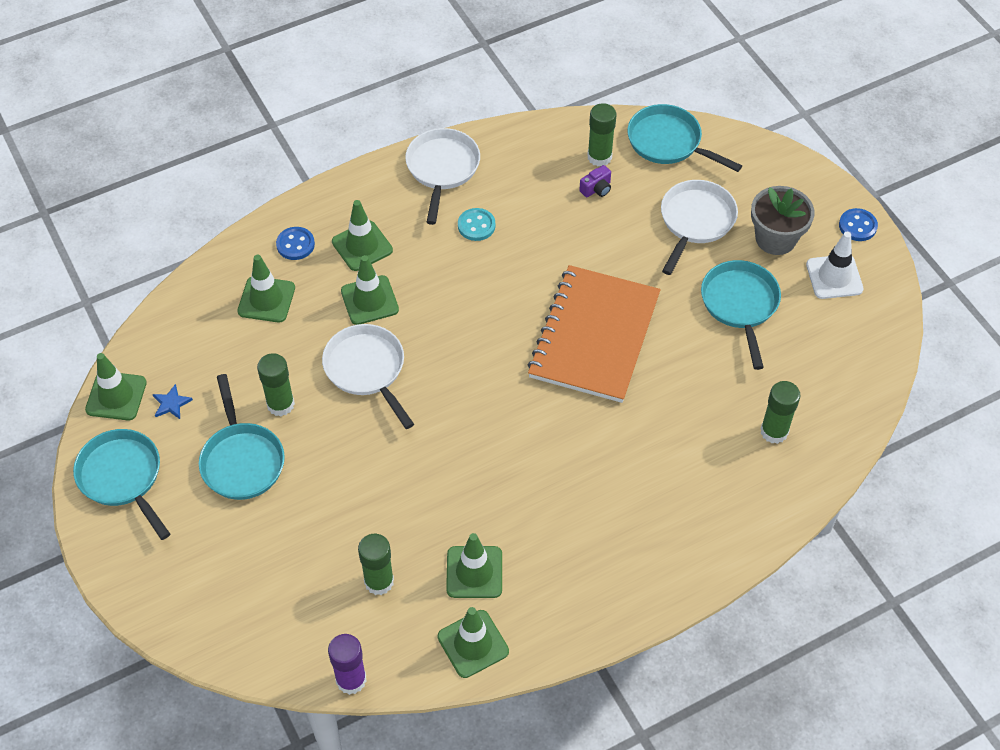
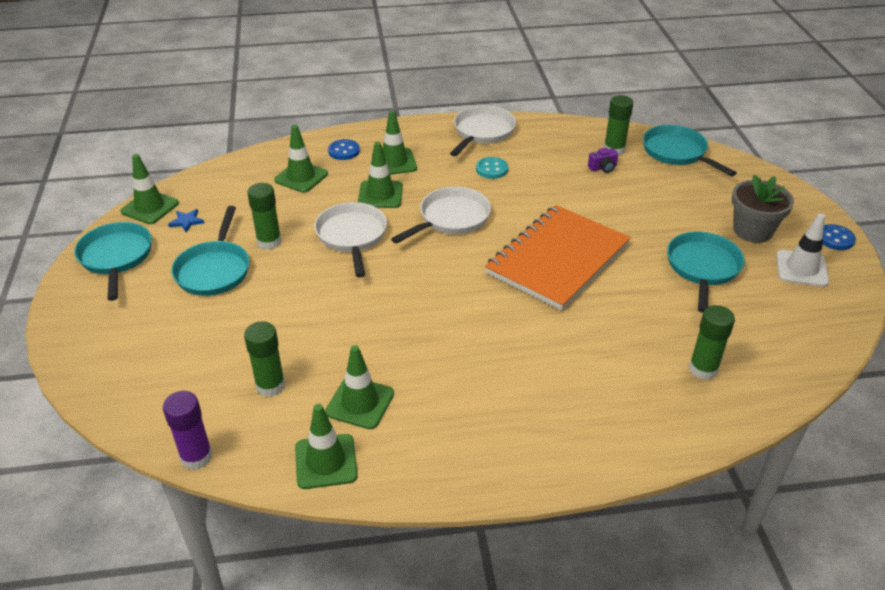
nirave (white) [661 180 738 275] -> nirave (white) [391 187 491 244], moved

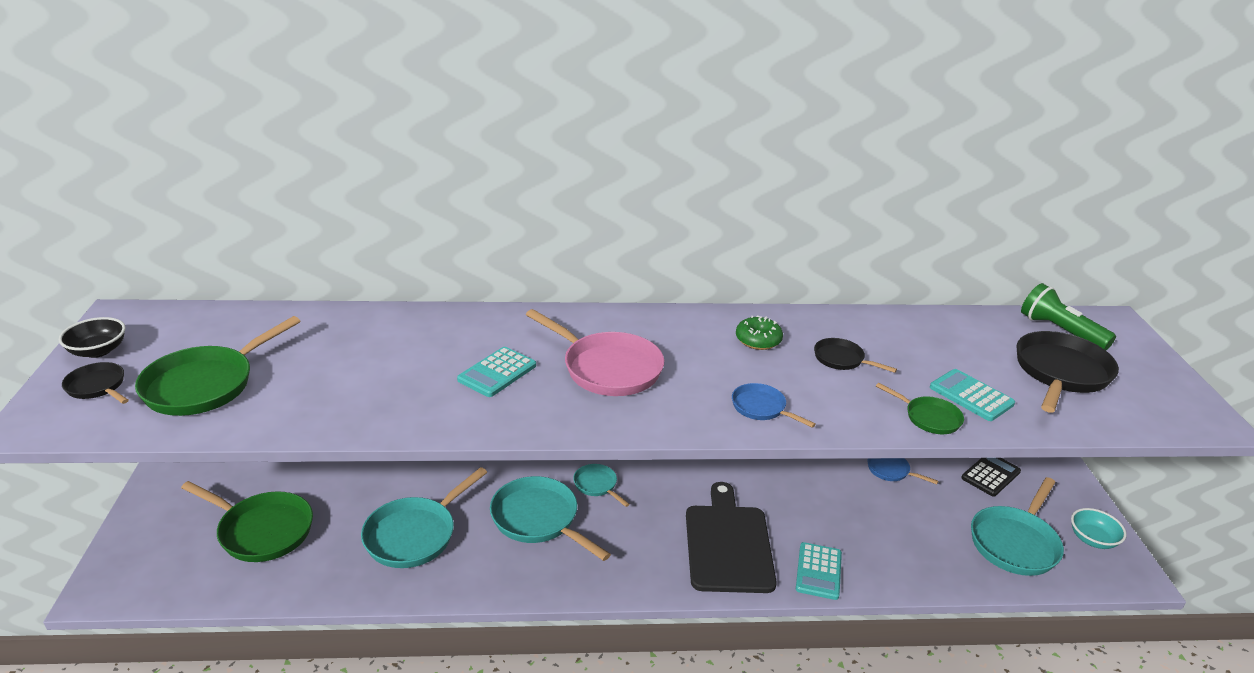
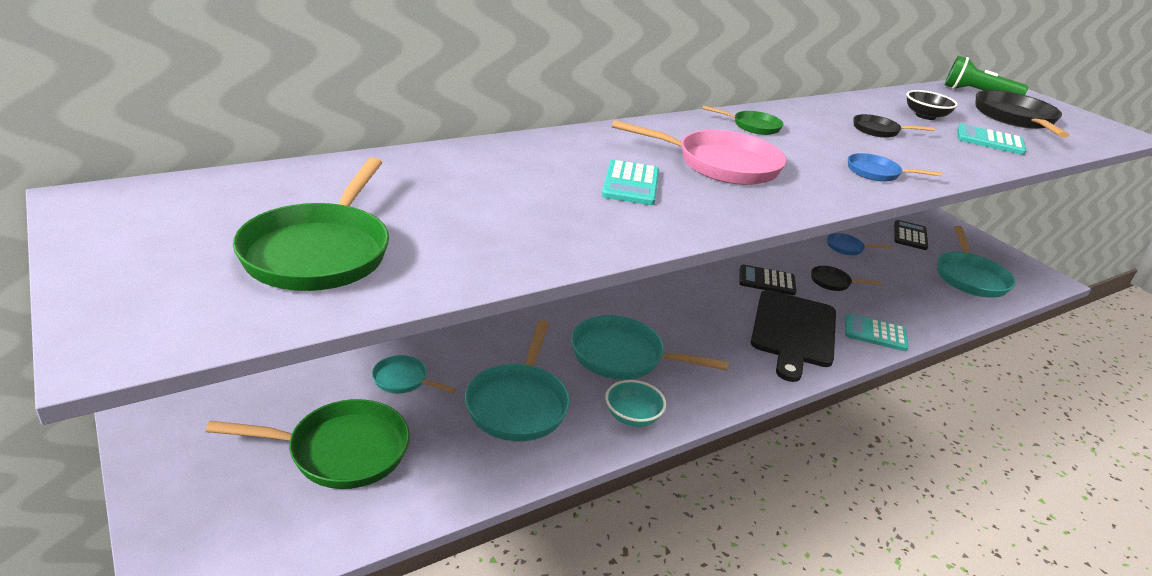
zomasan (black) [59 317 125 358] -> zomasan (black) [906 90 958 120], moved
nirave (black) [62 362 129 404] -> nirave (black) [811 266 881 291], moved
nirave (turquoise) [573 464 630 507] -> nirave (turquoise) [372 355 456 394], moved
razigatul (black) [686 482 777 593] -> razigatul (black) [751 290 836 382], 135 degrees counterclockwise
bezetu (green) [736 315 783 350] -> none
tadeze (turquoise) [796 542 842 600] -> tadeze (turquoise) [845 314 909 351], 120 degrees clockwise
nirave (green) [876 383 964 434] -> nirave (green) [702 105 783 135], moved
zomasan (turquoise) [1071 508 1127 549] -> zomasan (turquoise) [605 380 666 427], moved
none -> tadeze (black) [739 265 796 295]

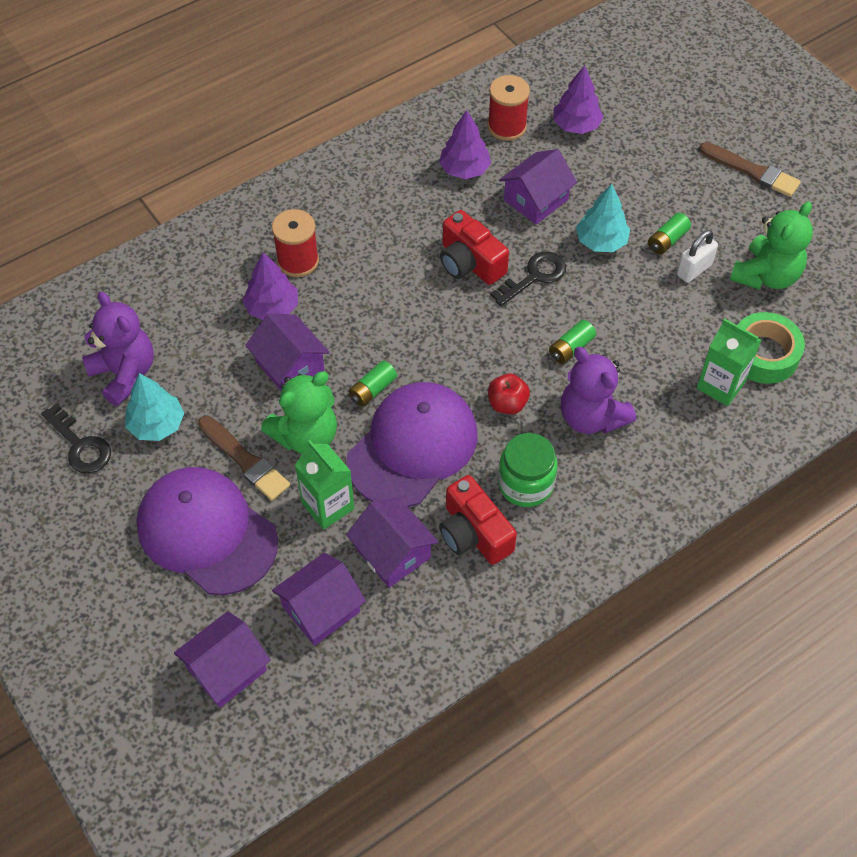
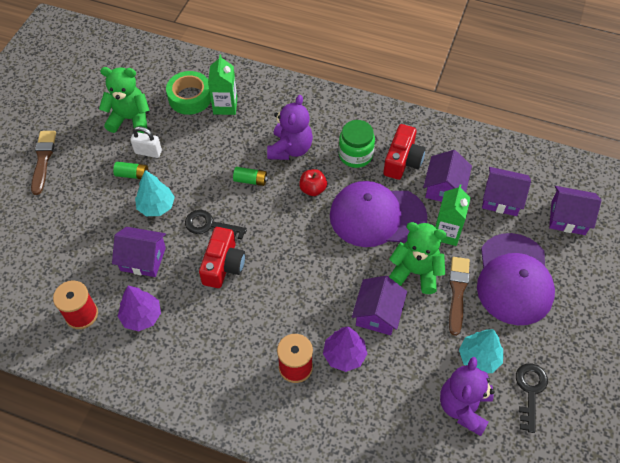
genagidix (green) [349 360 397 407] -> none
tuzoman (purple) [553 65 604 134] -> none

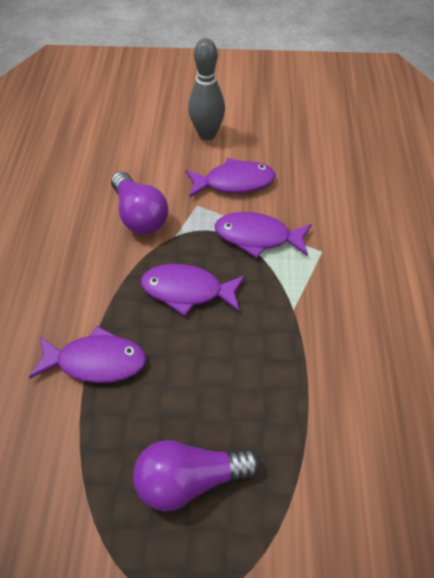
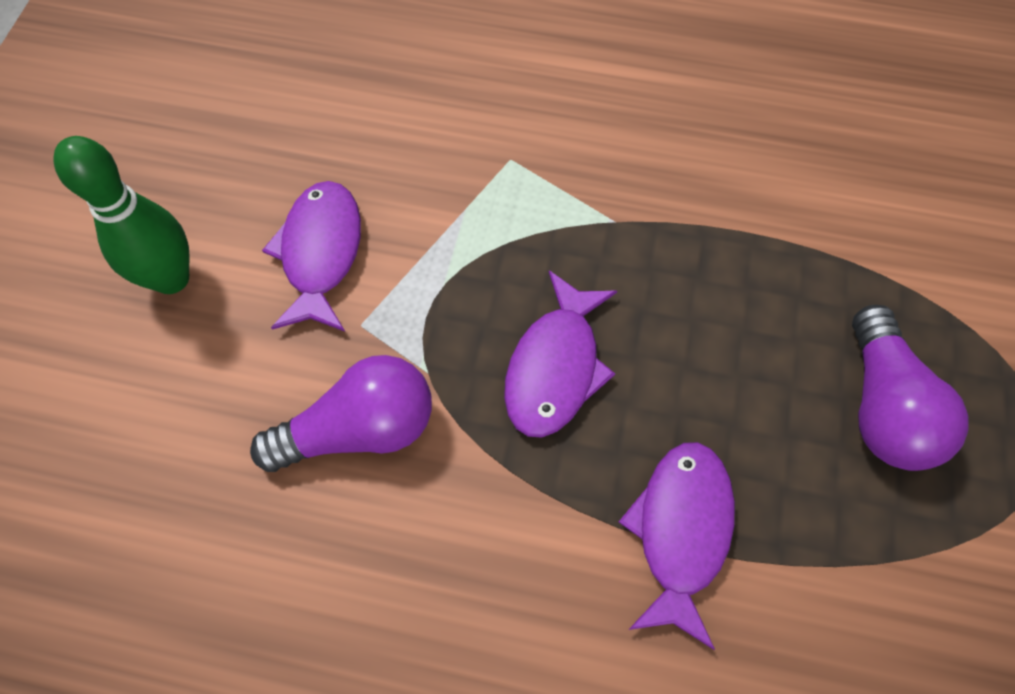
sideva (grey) [188 38 225 140] -> sideva (green) [53 136 190 294]
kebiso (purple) [215 212 312 258] -> none

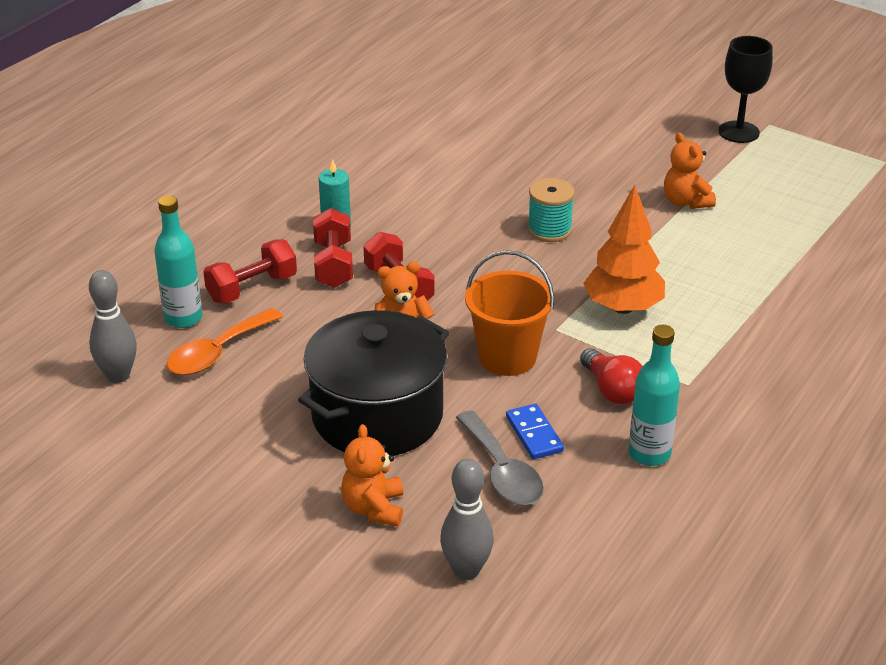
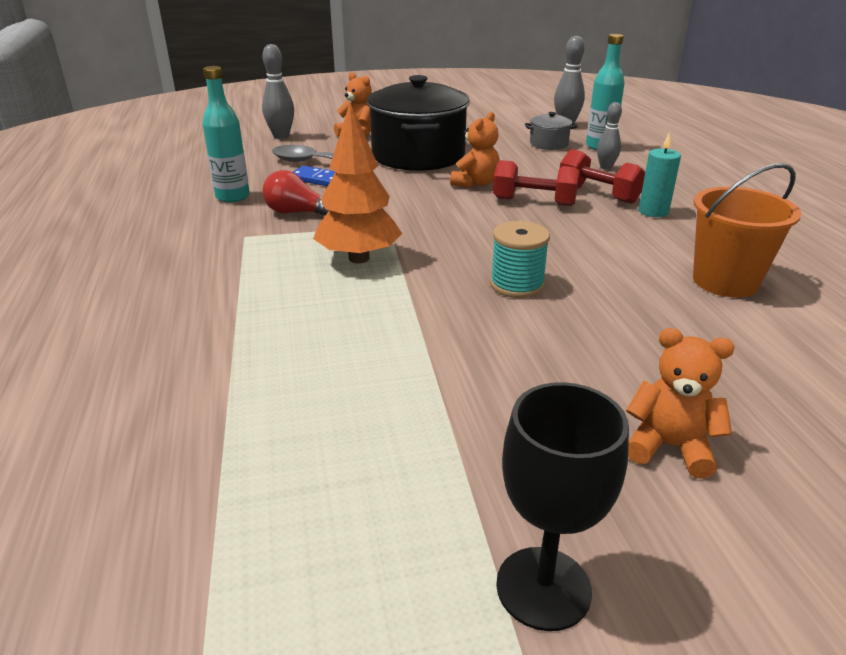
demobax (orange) [167 308 283 375] -> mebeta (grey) [525 112 578 150]
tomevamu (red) [203 239 297 303] -> sideva (grey) [597 102 622 170]
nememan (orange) [465 250 554 376] -> nememan (orange) [693 163 801 298], moved
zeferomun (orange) [664 133 716 209] -> zeferomun (orange) [626 328 734 479], moved

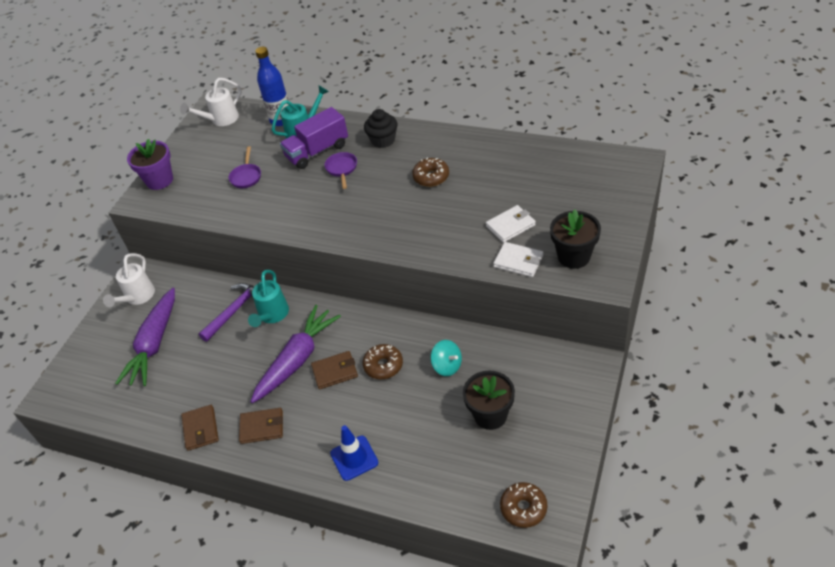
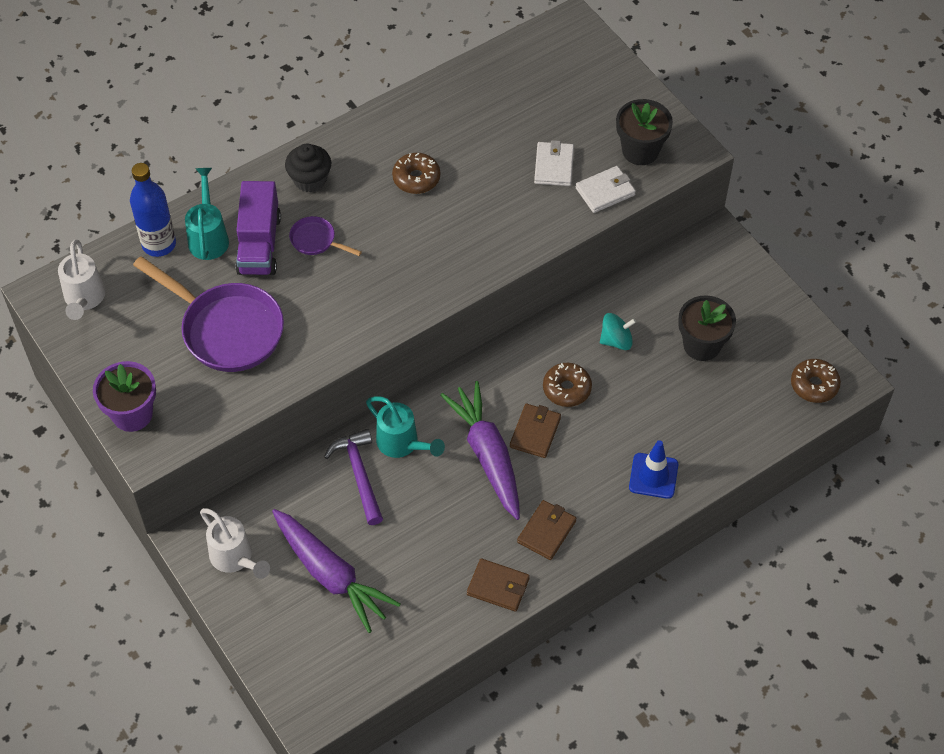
nirave (purple) [228 146 261 188] -> nirave (purple) [133 256 284 372], x2.17

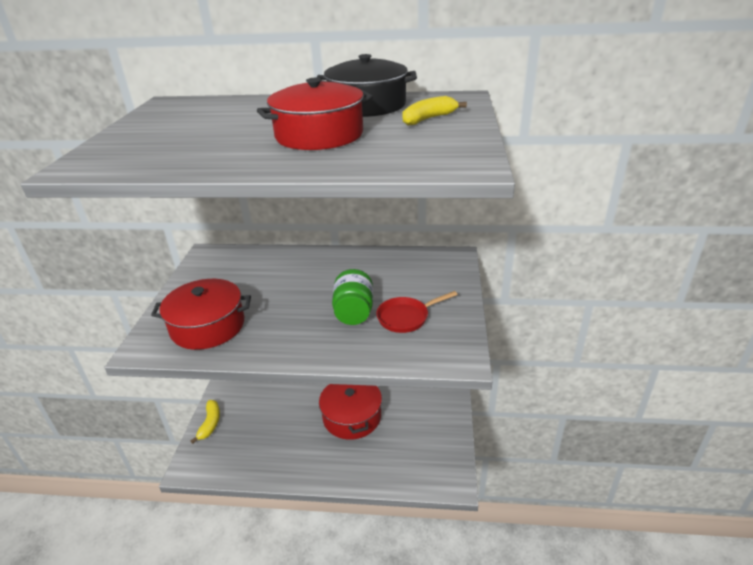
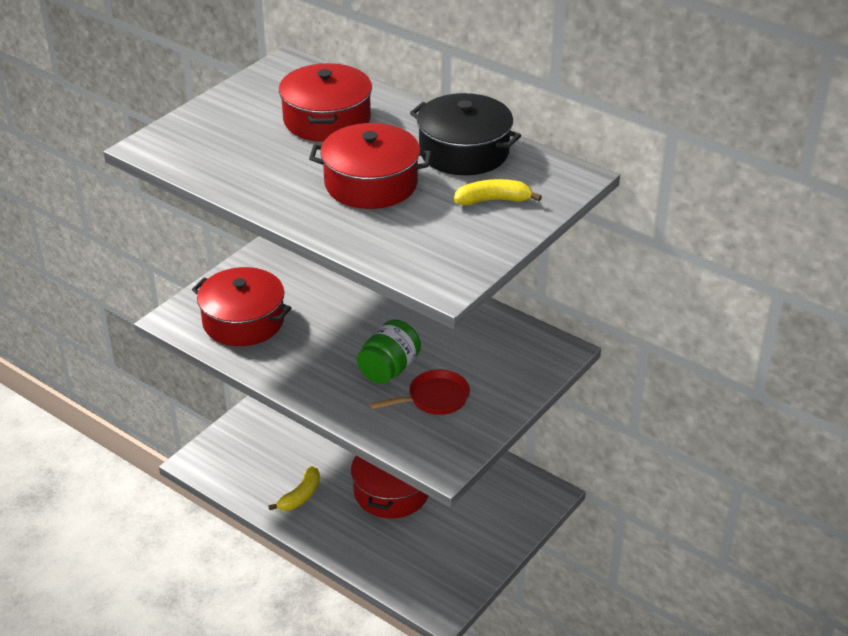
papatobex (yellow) [191 400 220 444] -> papatobex (yellow) [268 466 320 511], moved
nirave (red) [376 291 458 333] -> nirave (red) [370 370 470 415], 150 degrees clockwise
none -> mebeta (red) [279 63 372 142]

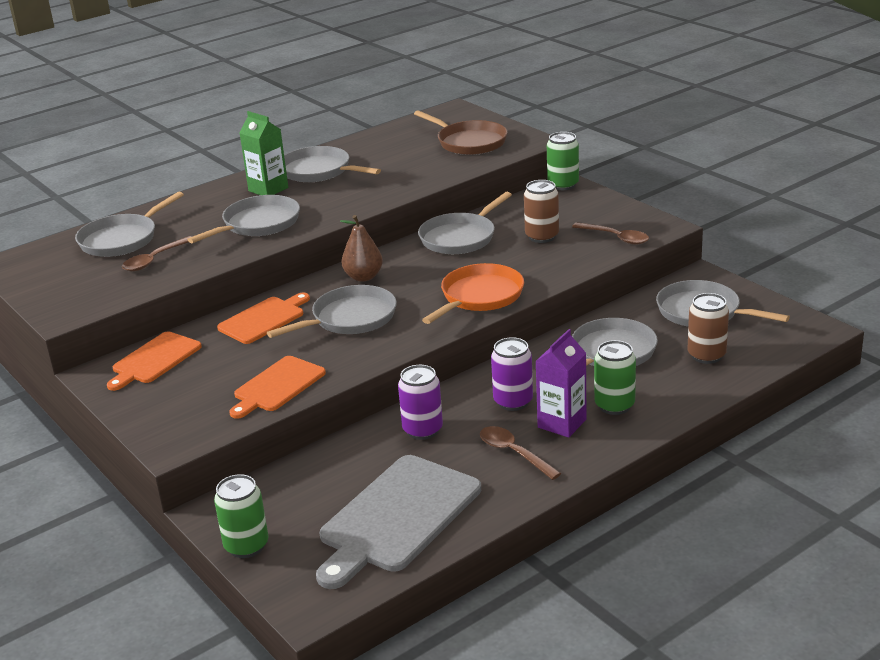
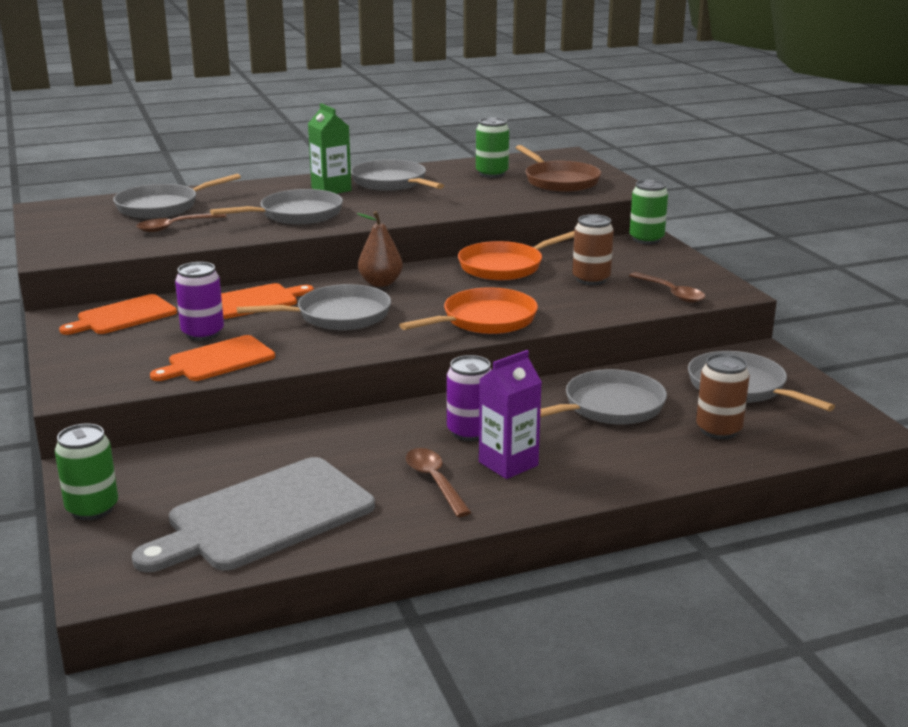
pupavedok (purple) [398 365 443 440] -> pupavedok (purple) [175 262 224 341], moved
nirave (grey) [418 192 512 254] -> nirave (orange) [458 231 574 280]
pupavedok (green) [594 340 636 415] -> pupavedok (green) [476 117 509 178], moved

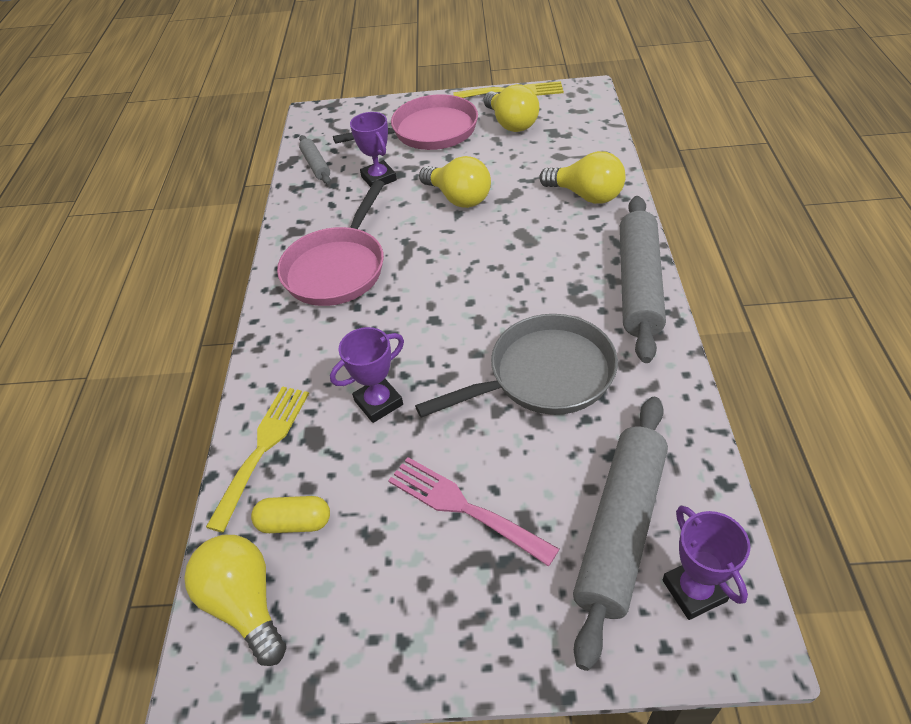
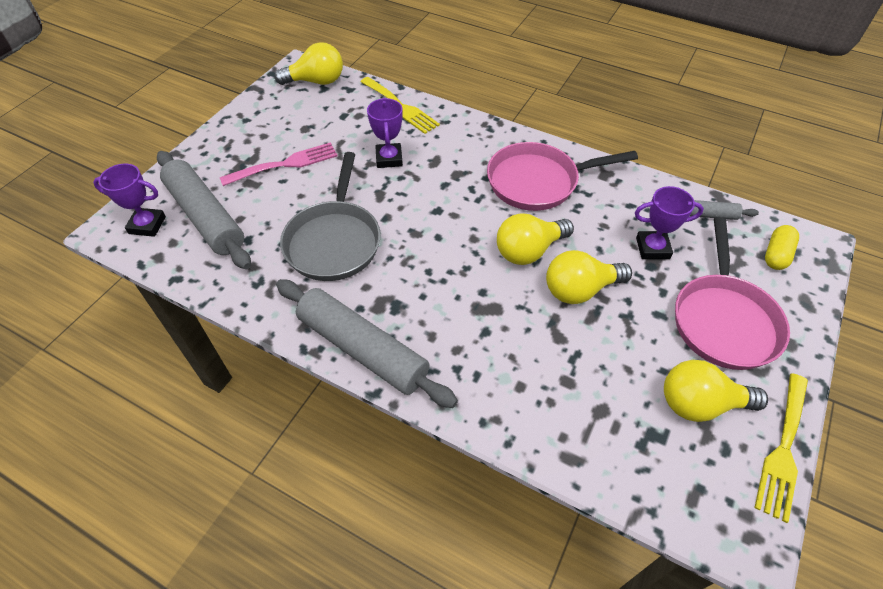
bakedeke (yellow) [251 496 330 533] -> bakedeke (yellow) [765 225 799 270], moved
nirave (pink) [277 180 385 306] -> nirave (pink) [487 142 638 211], 60 degrees counterclockwise
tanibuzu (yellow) [539 151 626 204] -> tanibuzu (yellow) [497 213 574 265], moved

